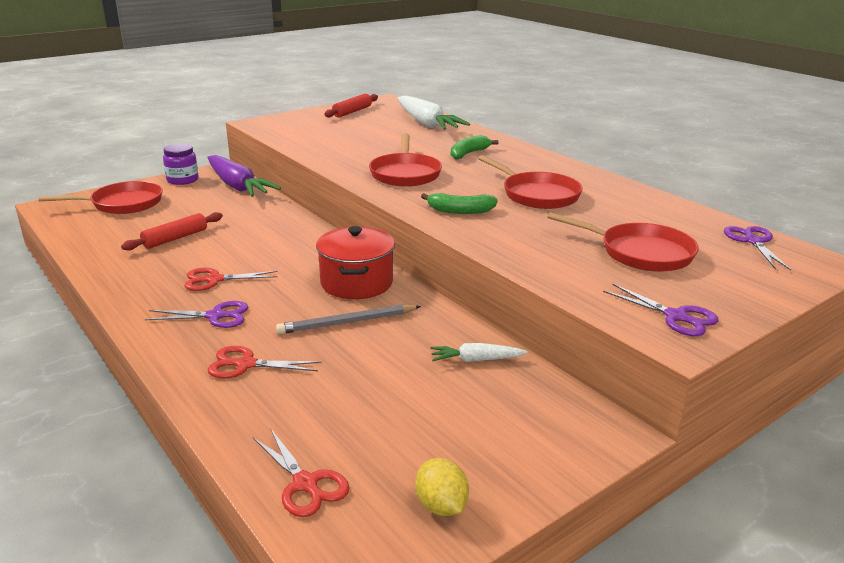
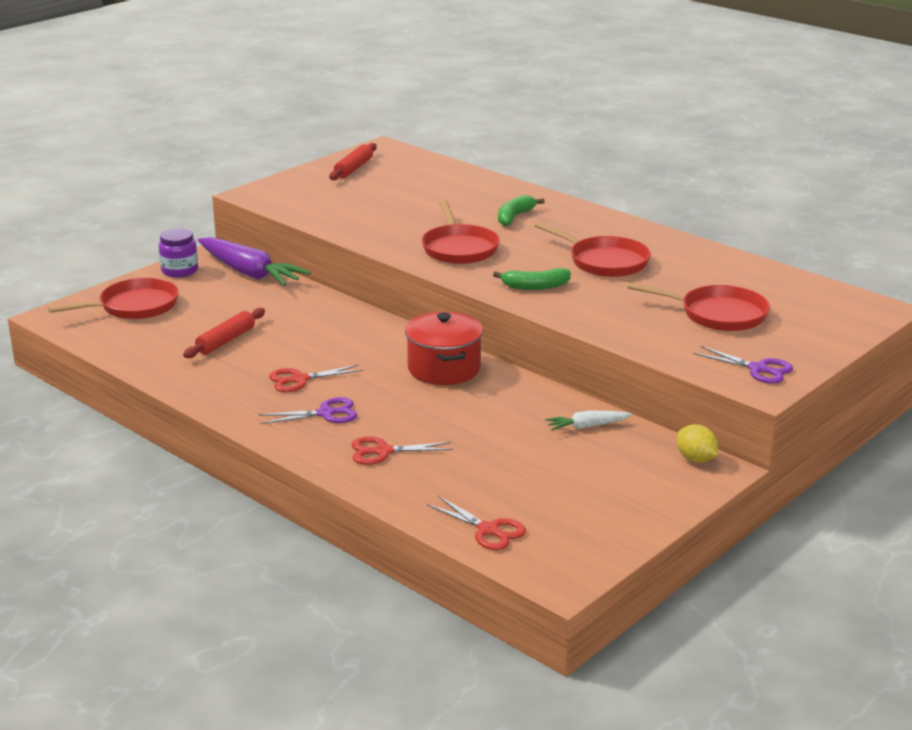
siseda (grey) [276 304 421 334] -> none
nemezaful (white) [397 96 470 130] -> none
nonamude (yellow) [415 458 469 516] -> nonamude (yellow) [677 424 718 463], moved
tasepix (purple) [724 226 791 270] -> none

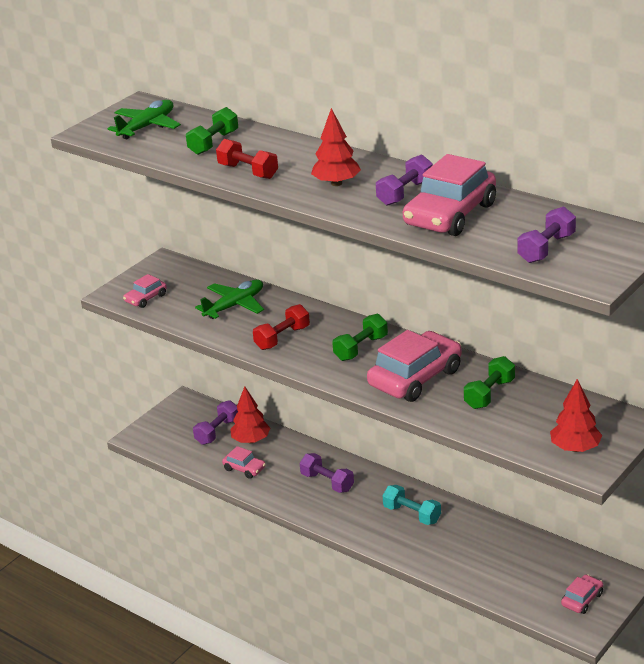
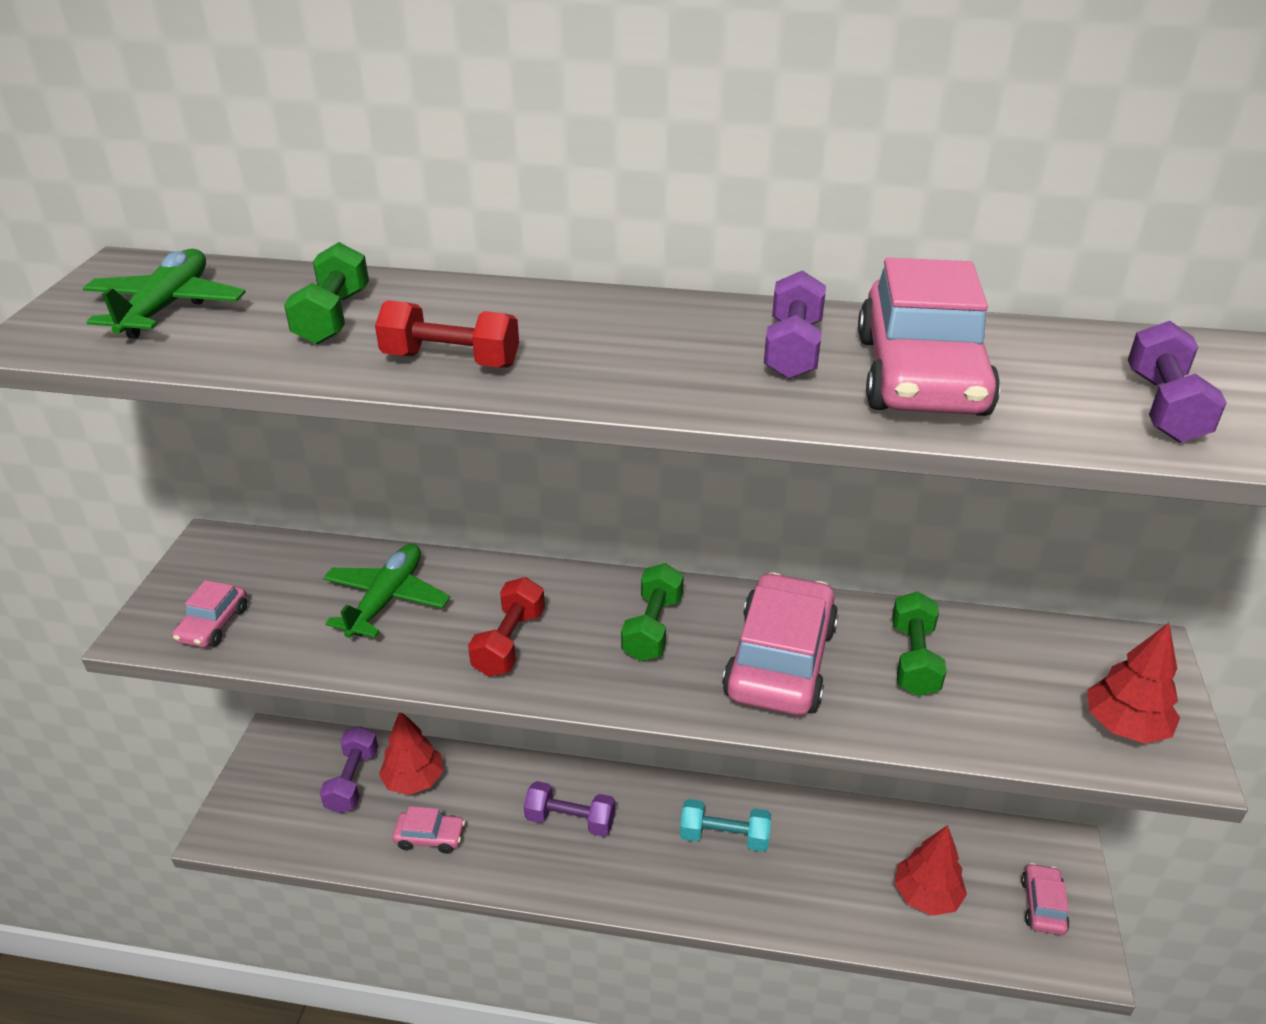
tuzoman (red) [311 108 361 186] -> tuzoman (red) [894 825 967 916], moved

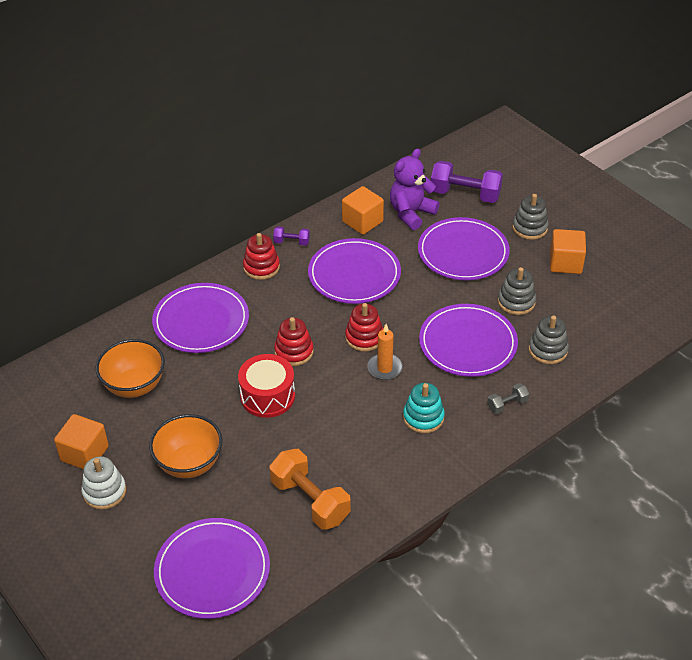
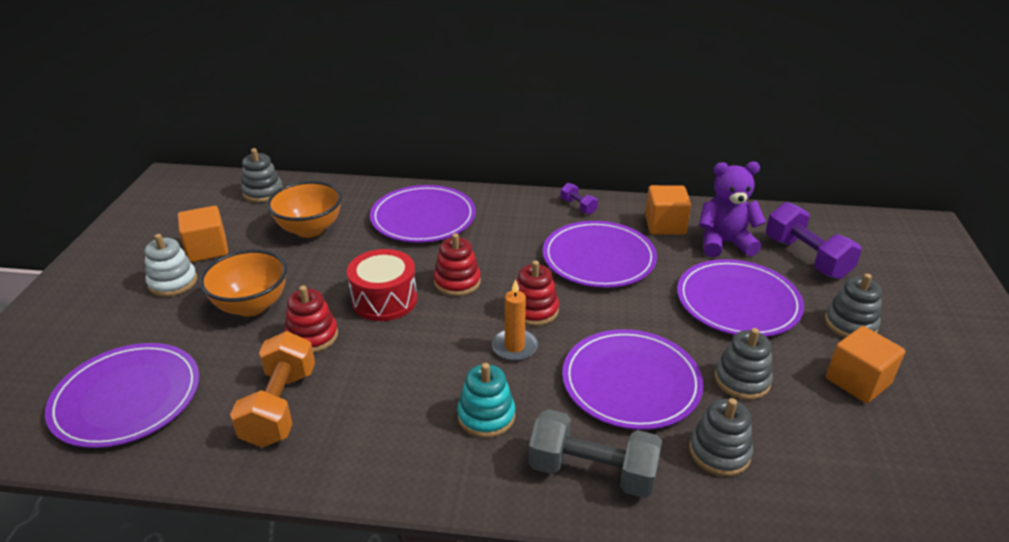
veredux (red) [243 233 280 280] -> veredux (red) [284 285 338 353], moved
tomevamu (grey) [487 383 529 414] -> tomevamu (grey) [529 409 662 498], x2.03
none -> veredux (grey) [241 148 283 202]

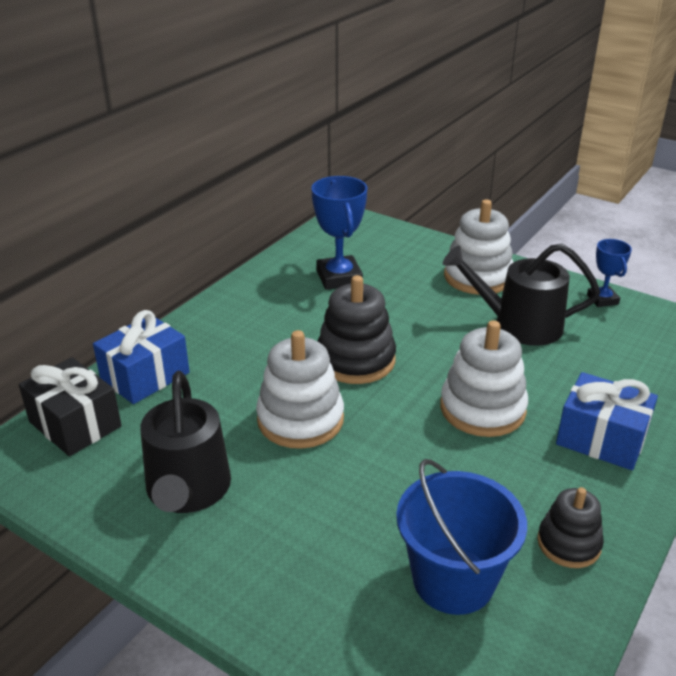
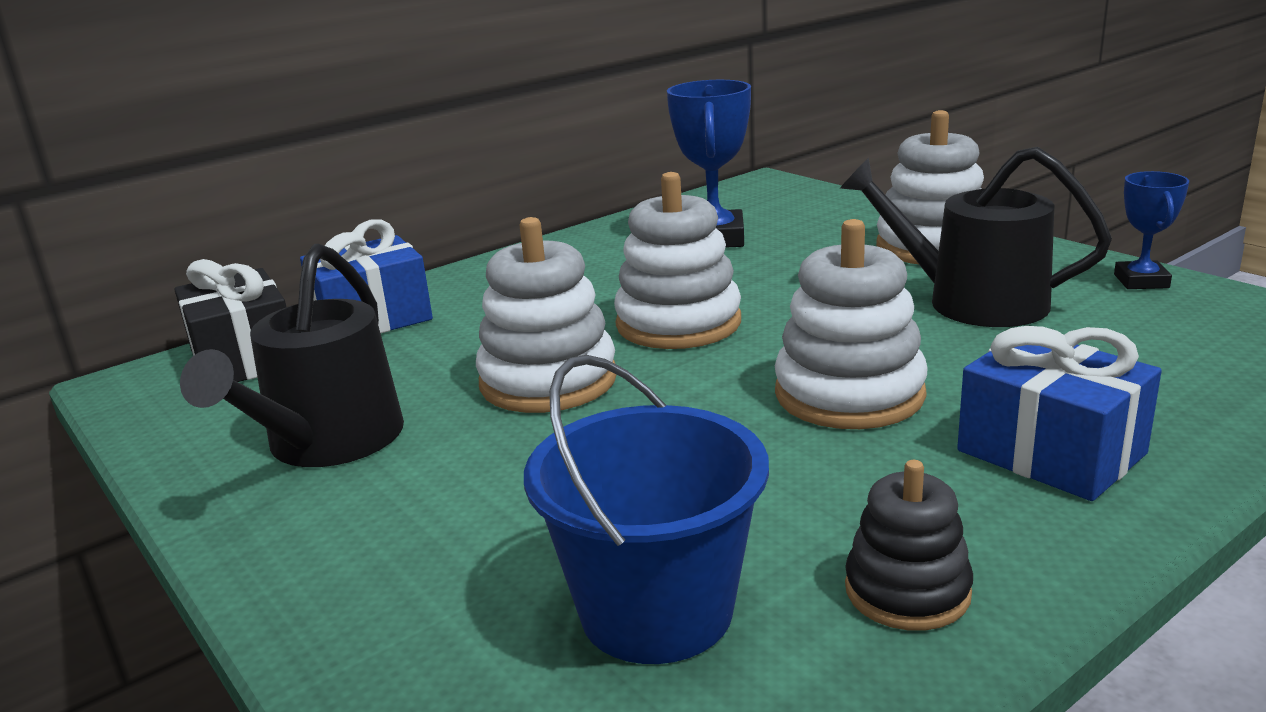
veredux (black) [318 275 396 384] -> veredux (white) [614 172 741 349]

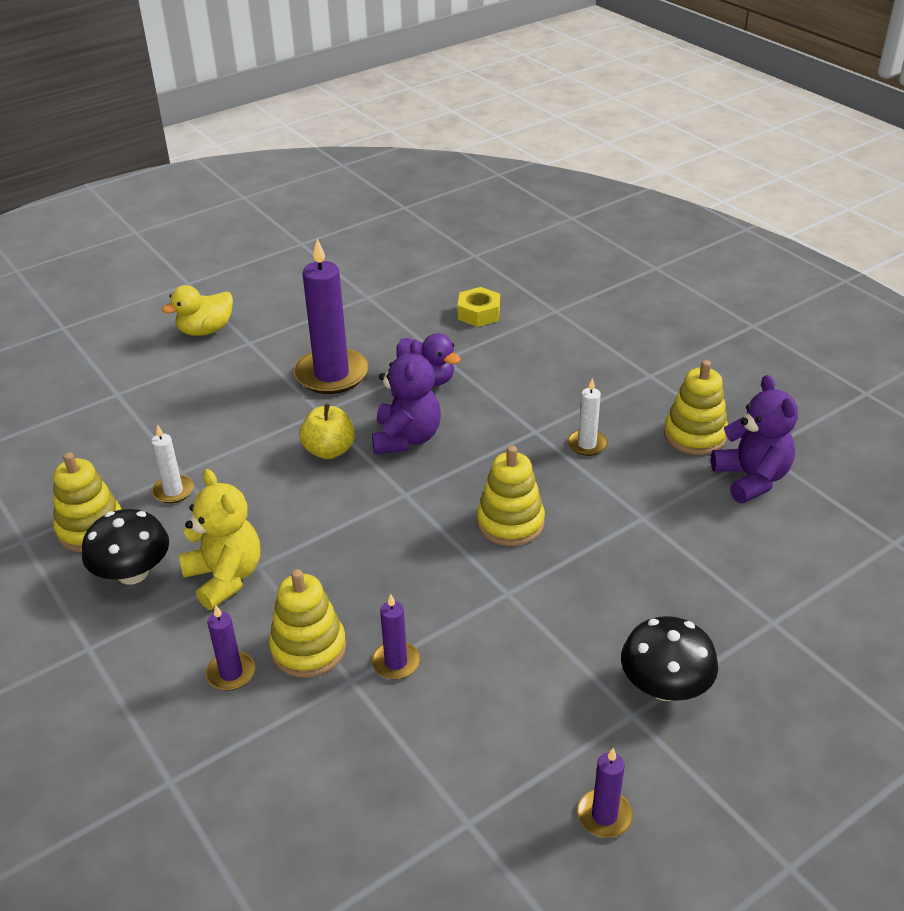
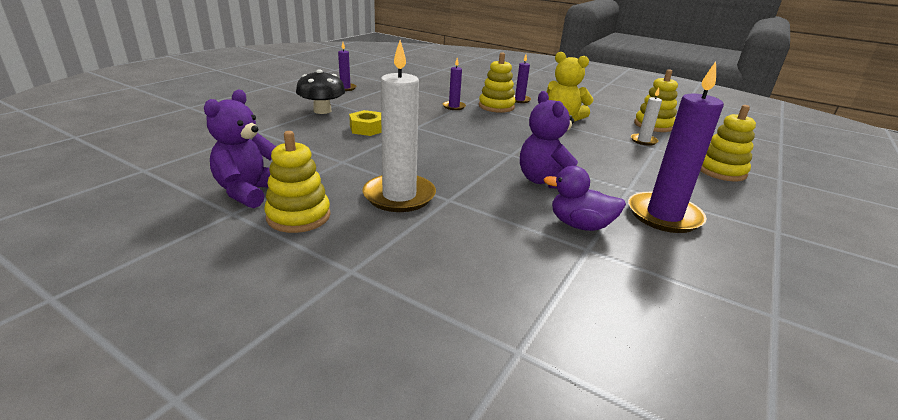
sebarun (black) [82 509 169 585] -> none
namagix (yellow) [162 285 233 336] -> none
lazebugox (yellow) [299 403 355 459] -> none
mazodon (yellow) [457 287 500 327] -> mazodon (yellow) [349 110 382 136], moved
veredux (yellow) [477 445 545 546] -> veredux (yellow) [700 105 756 181], moved
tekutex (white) [567 378 608 456] -> tekutex (white) [362 40 436 212], x2.03
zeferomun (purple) [711 375 798 503] -> zeferomun (purple) [204 90 276 208], 60 degrees clockwise

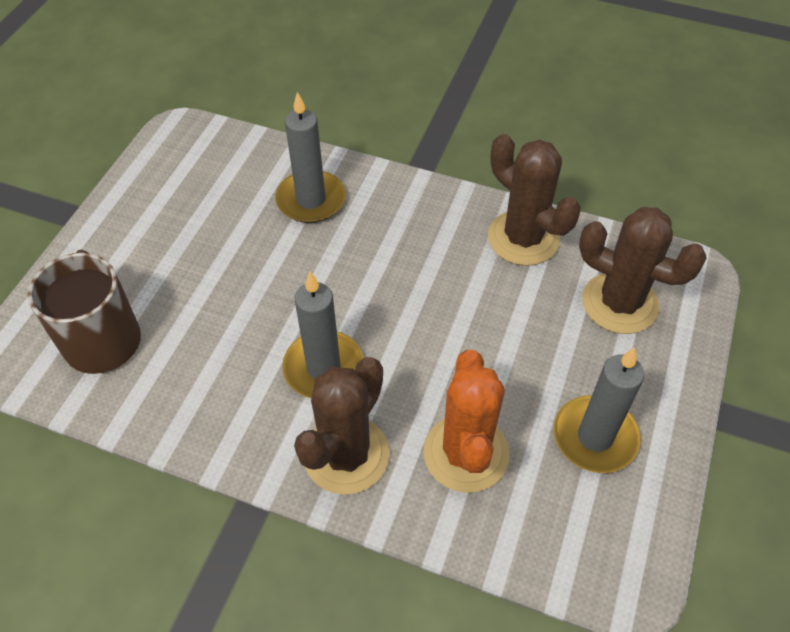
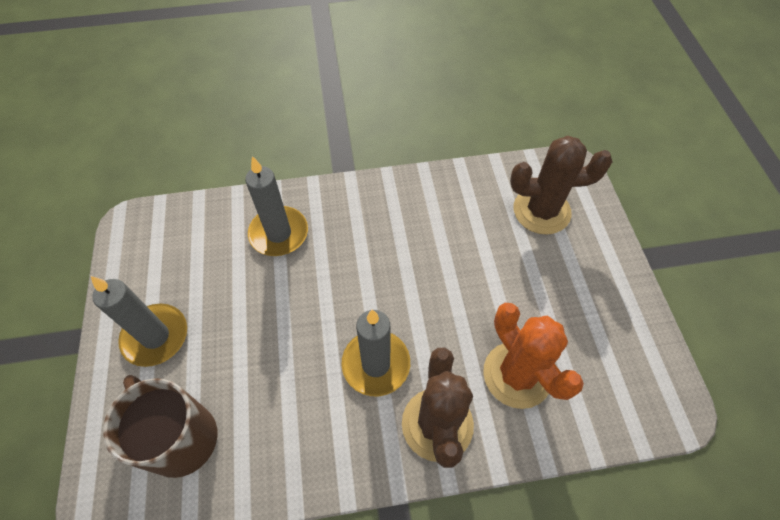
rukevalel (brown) [488 134 581 266] -> none
tekutex (grey) [554 347 644 473] -> tekutex (grey) [91 276 187 367], moved

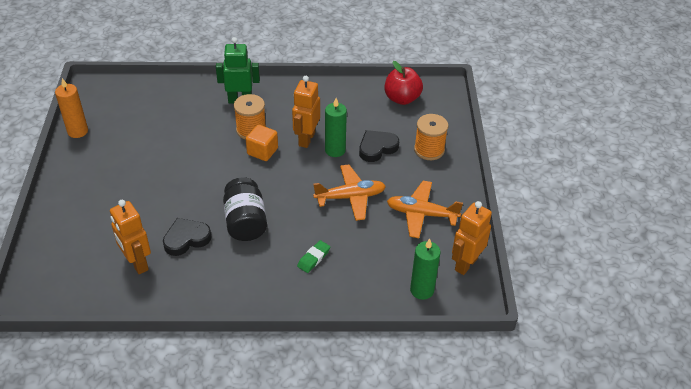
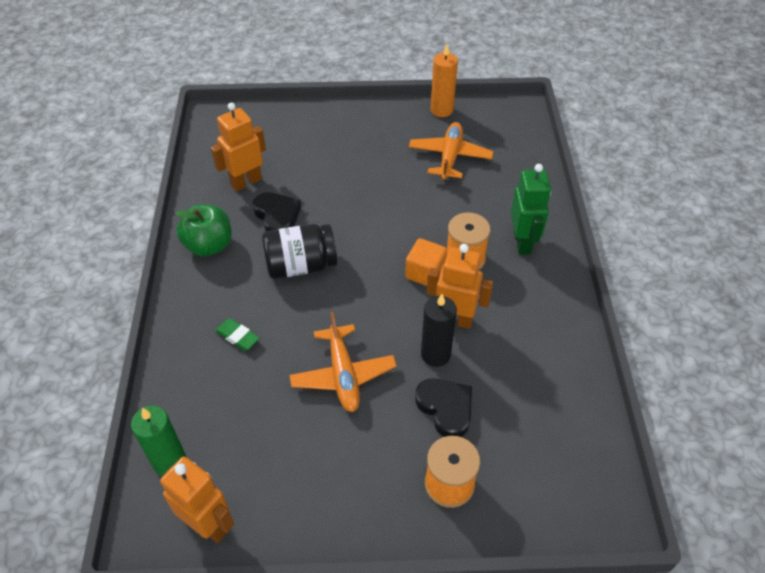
tekutex (green) [325 98 347 157] -> tekutex (black) [421 294 457 367]
lazebugox (red) [385 61 423 105] -> none
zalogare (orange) [387 181 463 238] -> zalogare (orange) [409 122 494 181], moved
none -> lazebugox (green) [175 204 232 256]

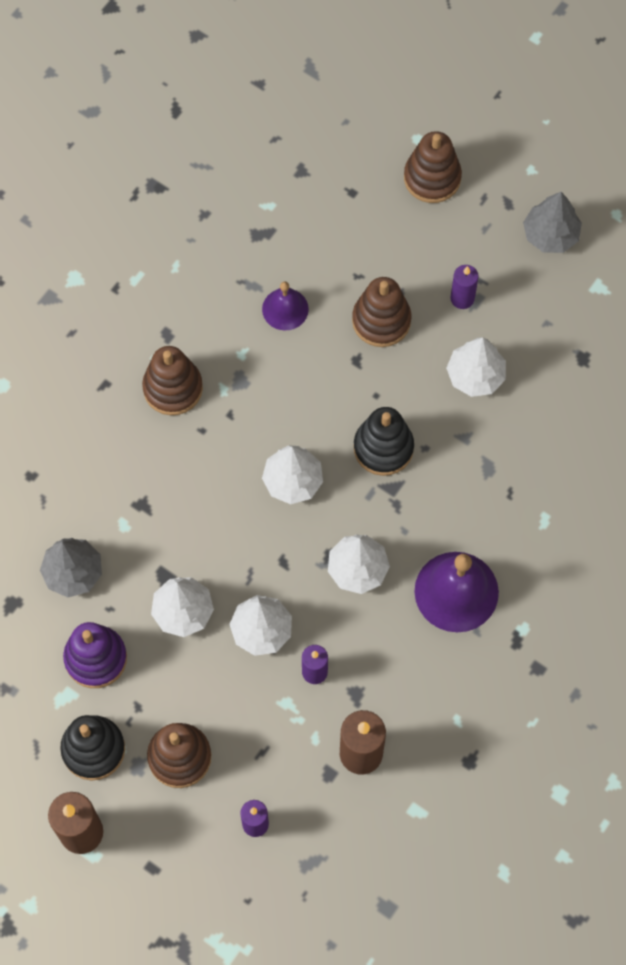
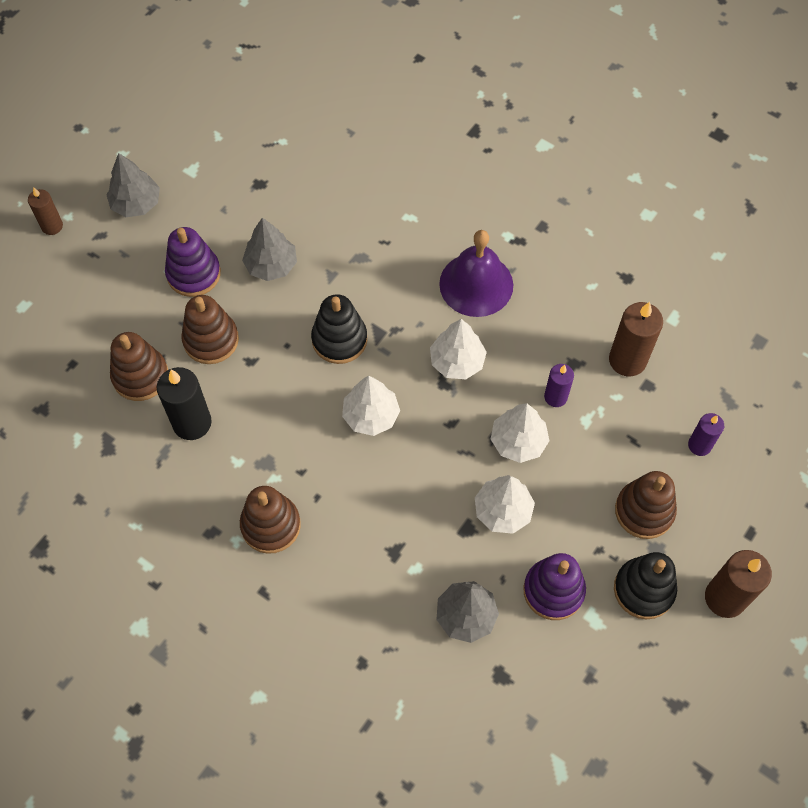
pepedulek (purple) [262 281 309 331] -> tekutex (black) [157 367 212 440]
veredux (brown) [404 131 462 203] -> veredux (brown) [110 332 168 401], moved
tuzoman (white) [446 338 506 397] -> tuzoman (grey) [242 217 297 281]
tekutex (purple) [450 265 479 309] -> veredux (purple) [165 227 221 297]
none -> tekutex (brown) [28 187 63 235]

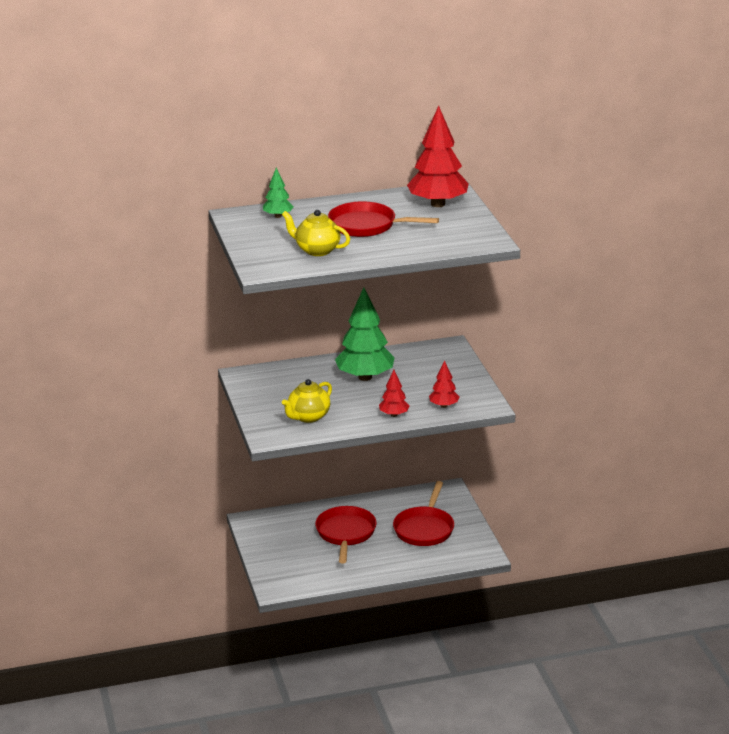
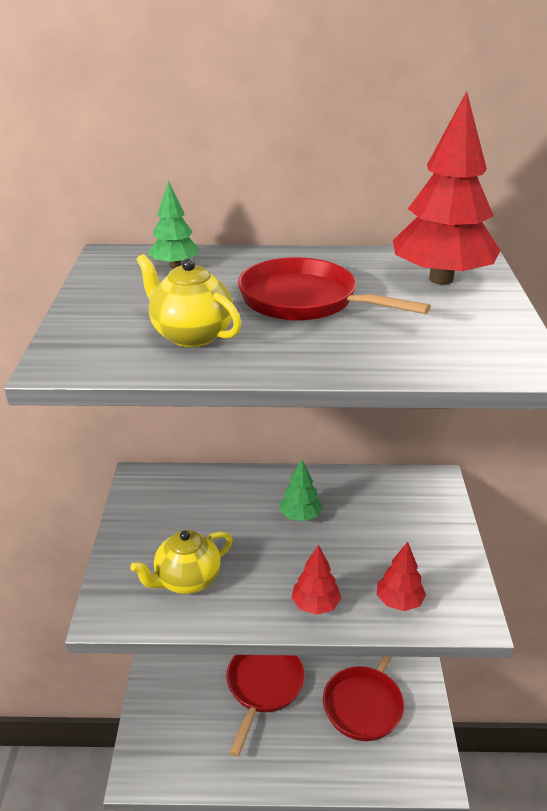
tuzoman (green) [335 287 395 381] -> tuzoman (green) [280 460 323 521], x0.50

